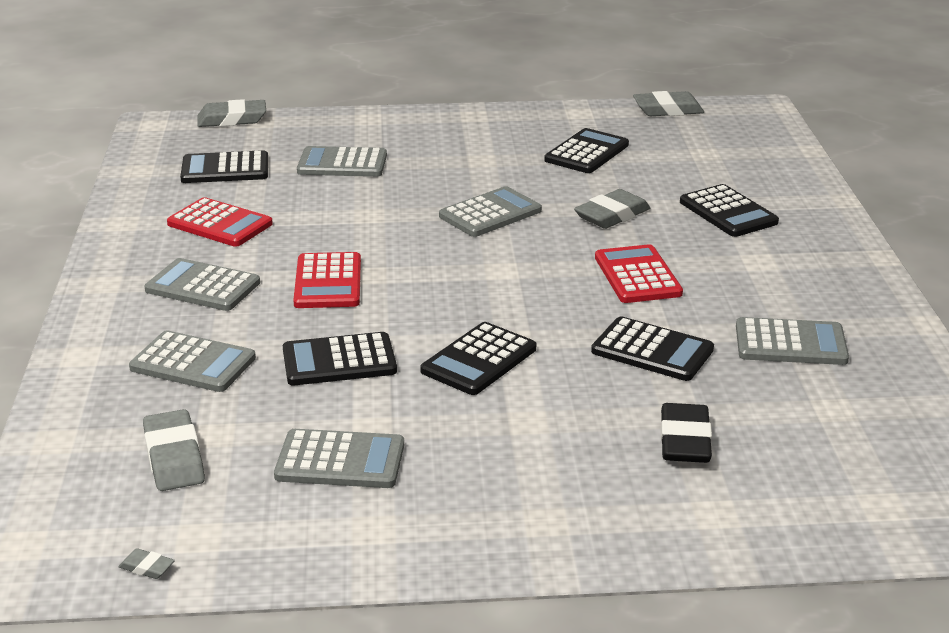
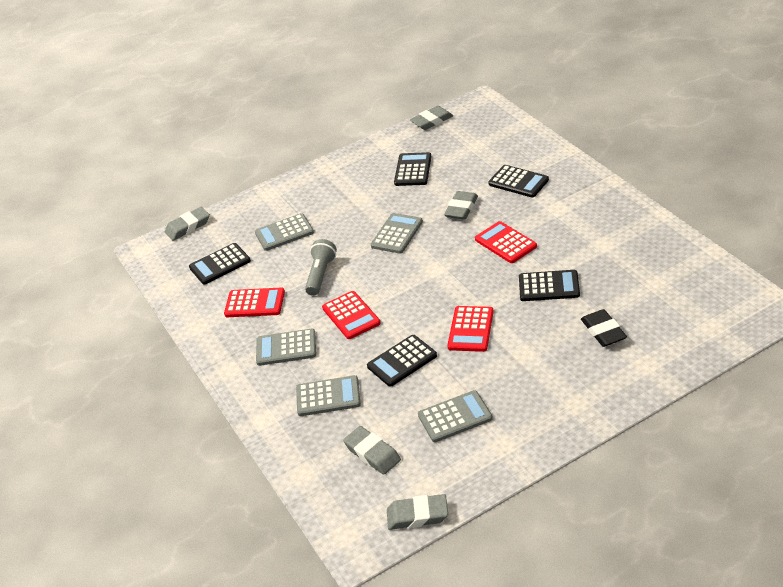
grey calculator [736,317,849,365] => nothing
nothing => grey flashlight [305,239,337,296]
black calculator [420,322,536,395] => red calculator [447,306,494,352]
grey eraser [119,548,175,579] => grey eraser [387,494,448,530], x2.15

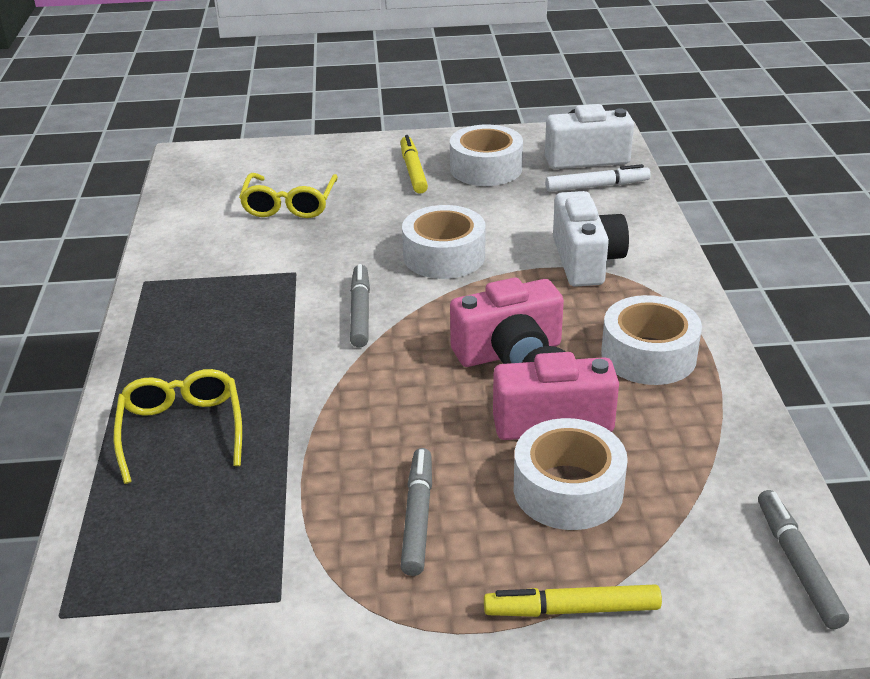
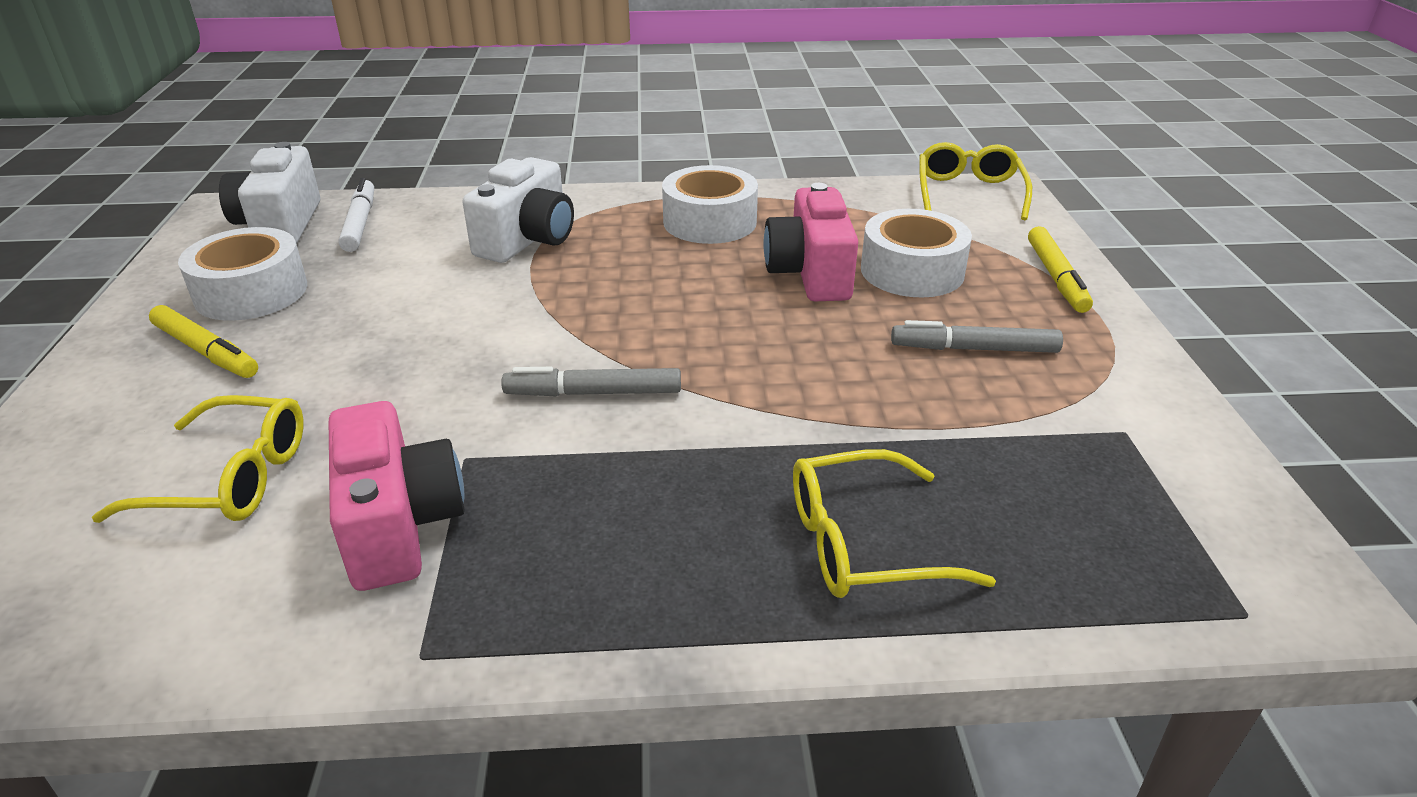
white tape [402,205,486,279] => nothing
pink camera [450,278,564,367] => pink camera [329,401,465,591], moved
grey marker [758,490,849,629] => yellow glasses [919,142,1032,220]
yellow marker [400,135,428,194] => yellow marker [149,305,258,378], 135 degrees counterclockwise
white camera [553,191,629,287] => white camera [462,157,574,263], 120 degrees clockwise

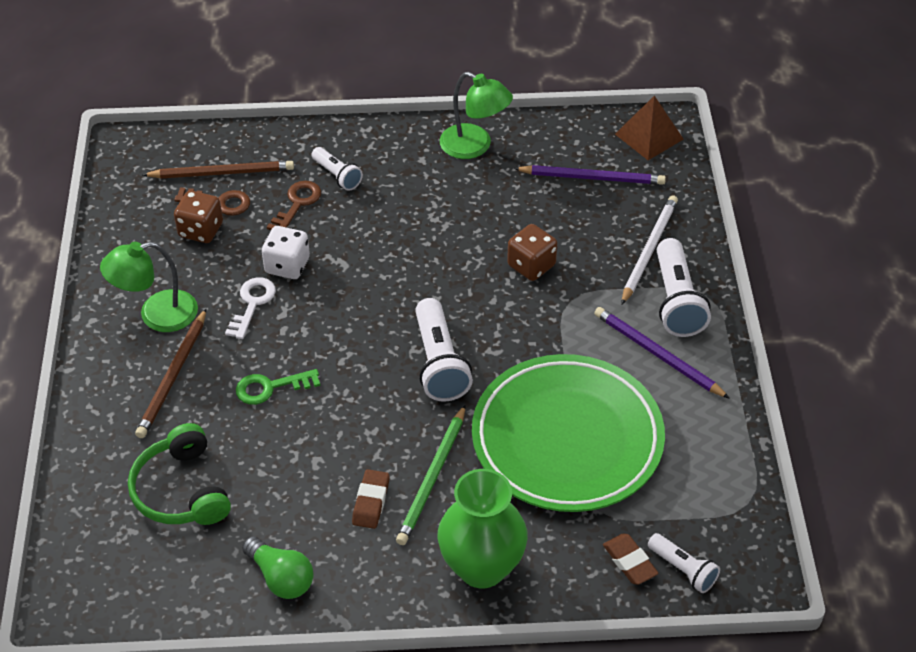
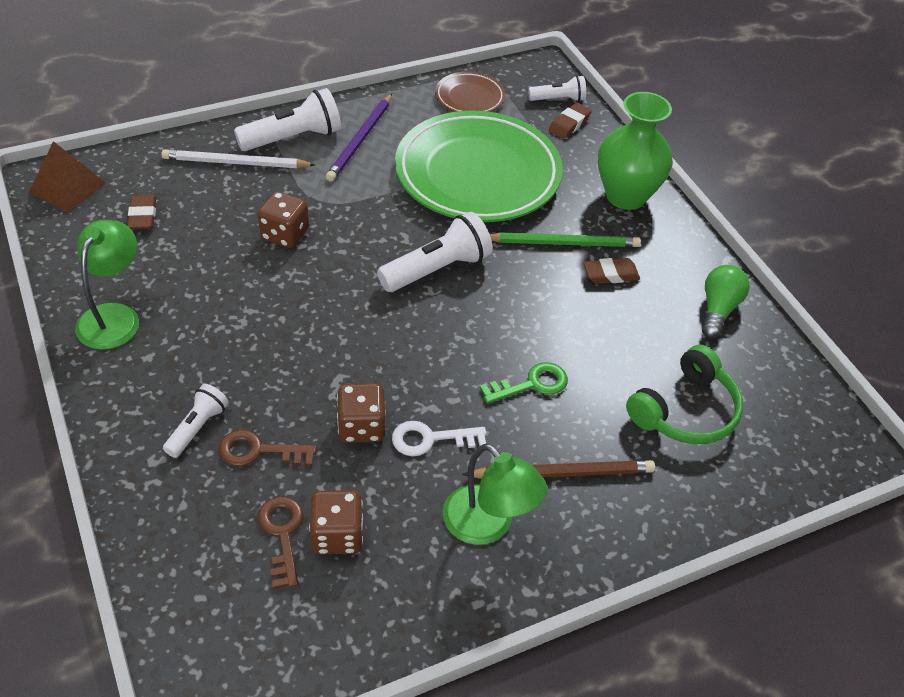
brown pencil [143,161,294,179] => nothing
nothing => brown plate [435,72,505,112]
purple pencil [513,165,666,185] => brown eraser [127,195,156,230]
white dice [262,226,310,279] => brown dice [337,383,386,443]
green key [236,369,320,405] => green key [480,362,568,404], 75 degrees counterclockwise
white flashlight [648,533,720,593] => white flashlight [528,75,586,102], 60 degrees clockwise

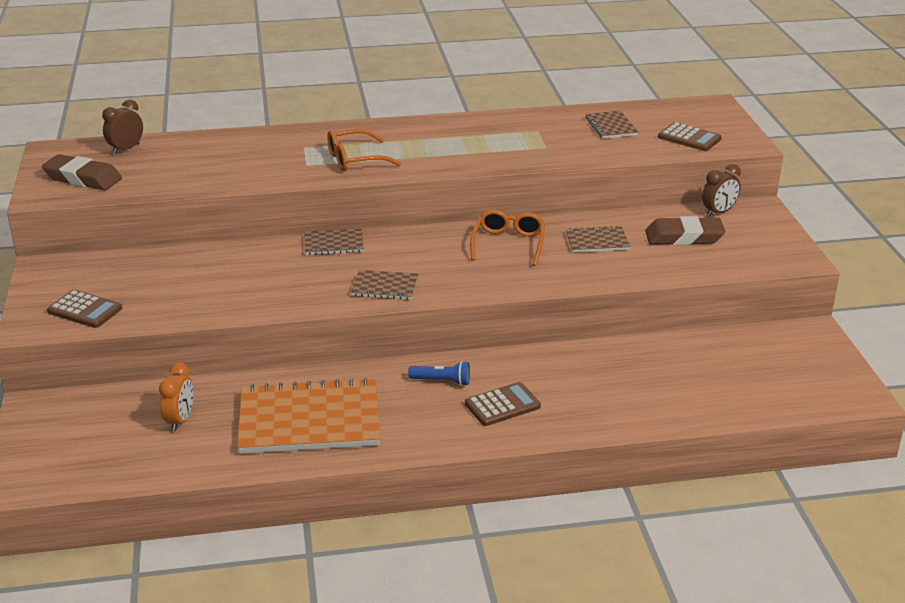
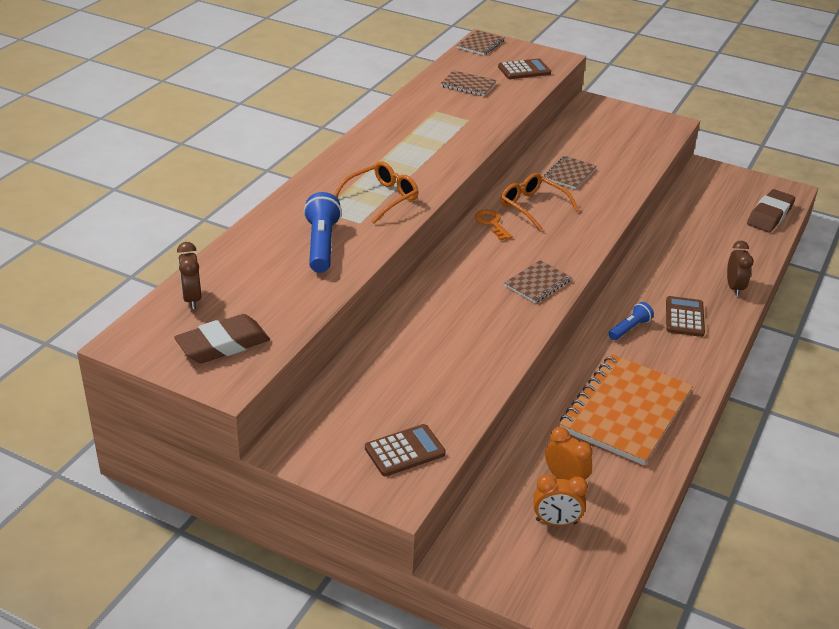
nothing => blue flashlight [304,192,342,273]
nothing => orange key [475,210,513,241]
nothing => orange clock [534,474,588,526]
brown notebook [304,228,364,255] => brown notebook [457,30,504,55], moved
brown eraser [645,216,725,245] => brown eraser [747,189,795,232], moved
brown clock [702,164,741,217] => brown clock [727,240,754,296], moved
orange glasses [327,129,401,171] => orange glasses [334,162,419,223], 150 degrees counterclockwise

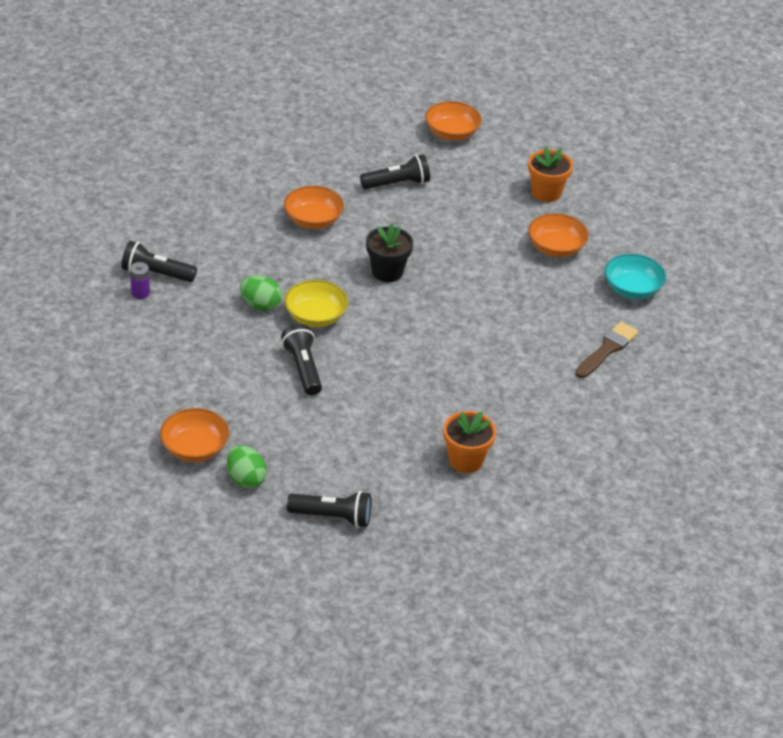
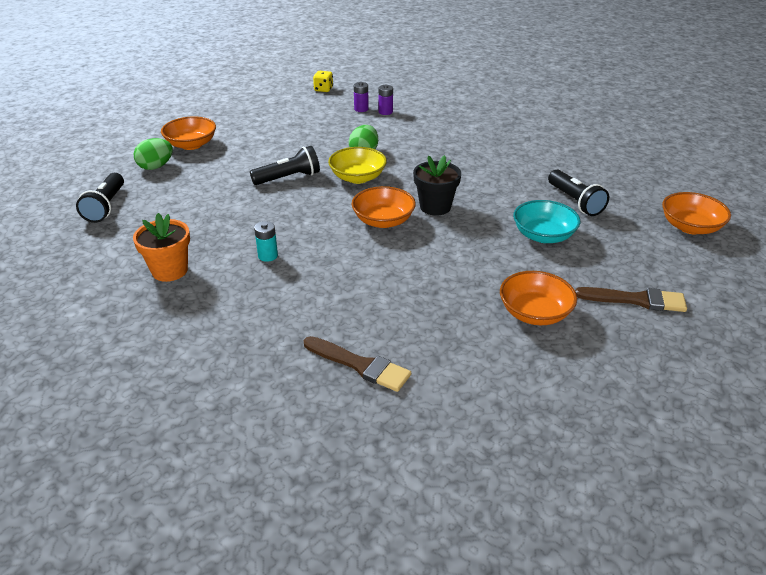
nothing => turquoise battery [254,221,278,262]
nothing => yellow dice [313,71,333,92]
orange bowl [284,186,344,229] => orange bowl [352,186,416,228], moved
turquoise bowl [604,253,666,299] => turquoise bowl [513,200,580,243], moved
black flashlight [121,241,197,282] => purple battery [378,85,393,115]
orange flower pot [528,146,573,202] => brown brush [575,287,687,312]

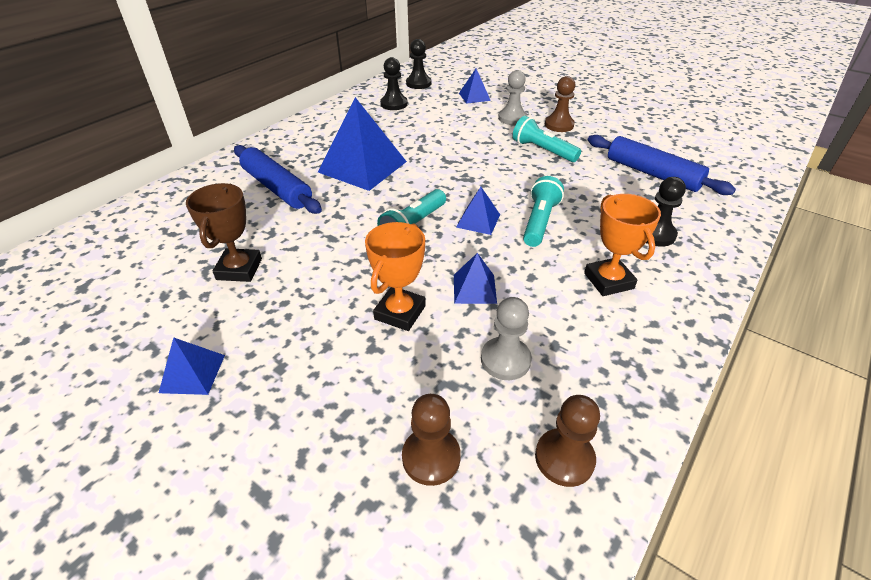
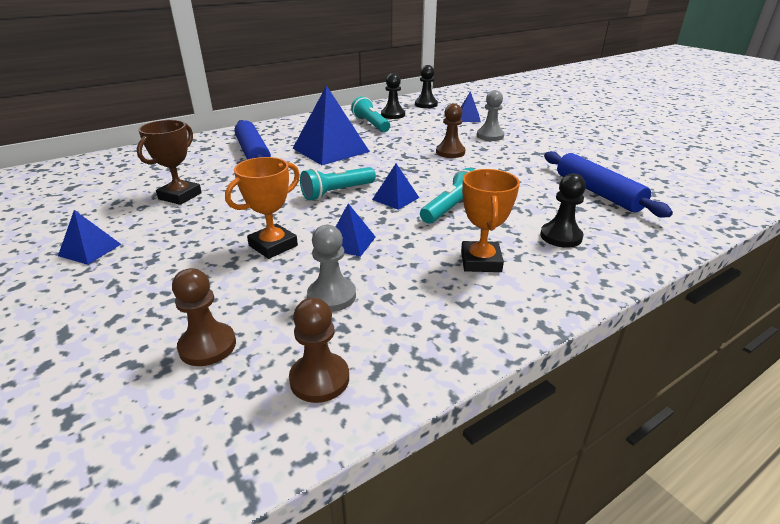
turquoise flashlight [512,116,581,162] => turquoise flashlight [351,96,390,132], moved
brown pawn [545,76,575,132] => brown pawn [436,103,465,158], moved

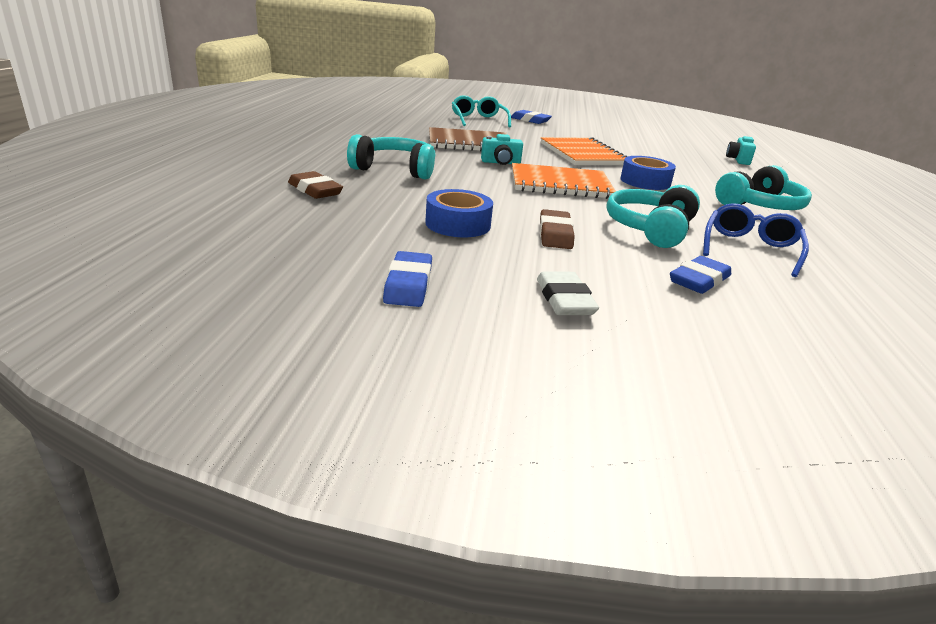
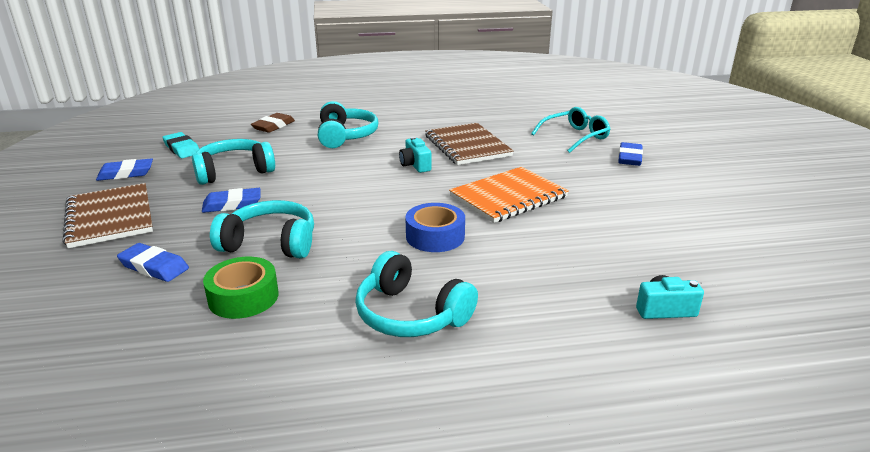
orange notebook [512,163,616,199] => nothing
nothing => turquoise eraser [163,132,199,158]
blue tape [425,189,493,237] => turquoise headphones [192,139,275,185]
white eraser [537,271,599,315] => brown notebook [62,183,153,248]
blue glasses [703,203,809,277] => green tape [203,257,279,319]
brown eraser [540,209,575,249] => blue eraser [202,188,260,213]

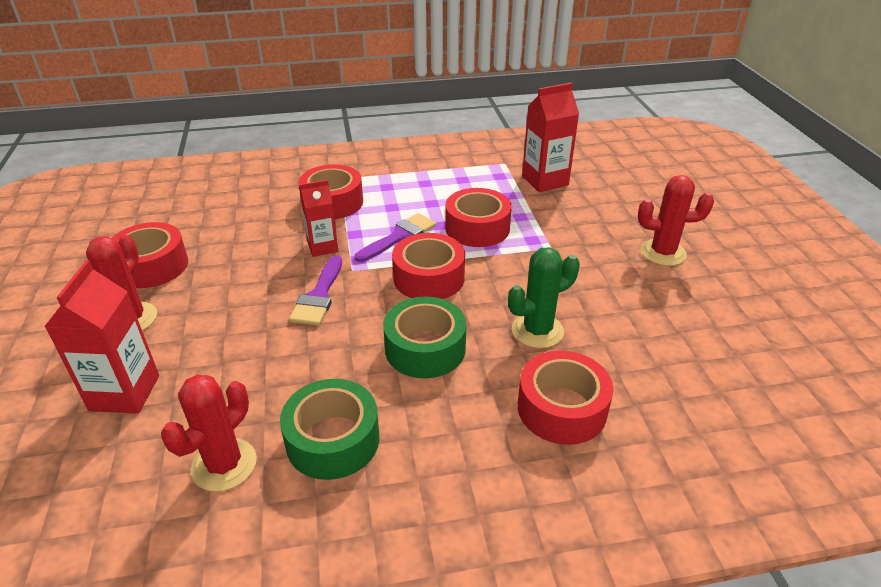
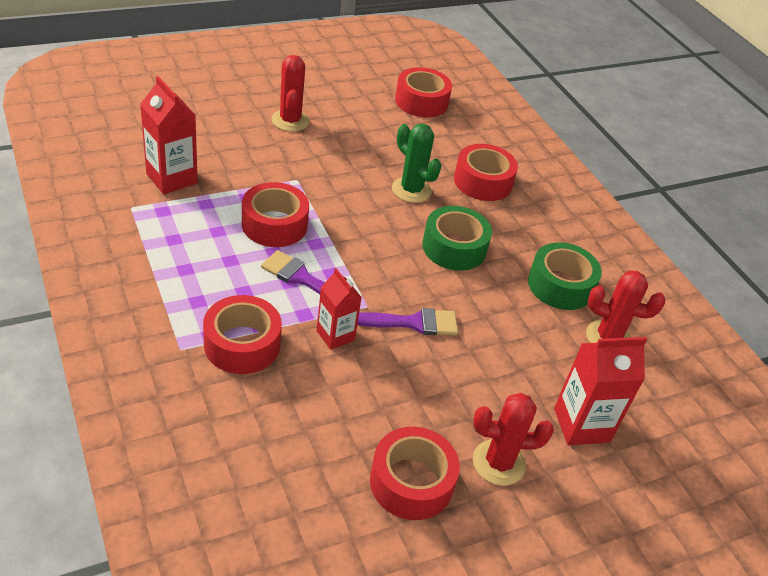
red tape [392,233,465,299] => red tape [395,67,452,117], moved

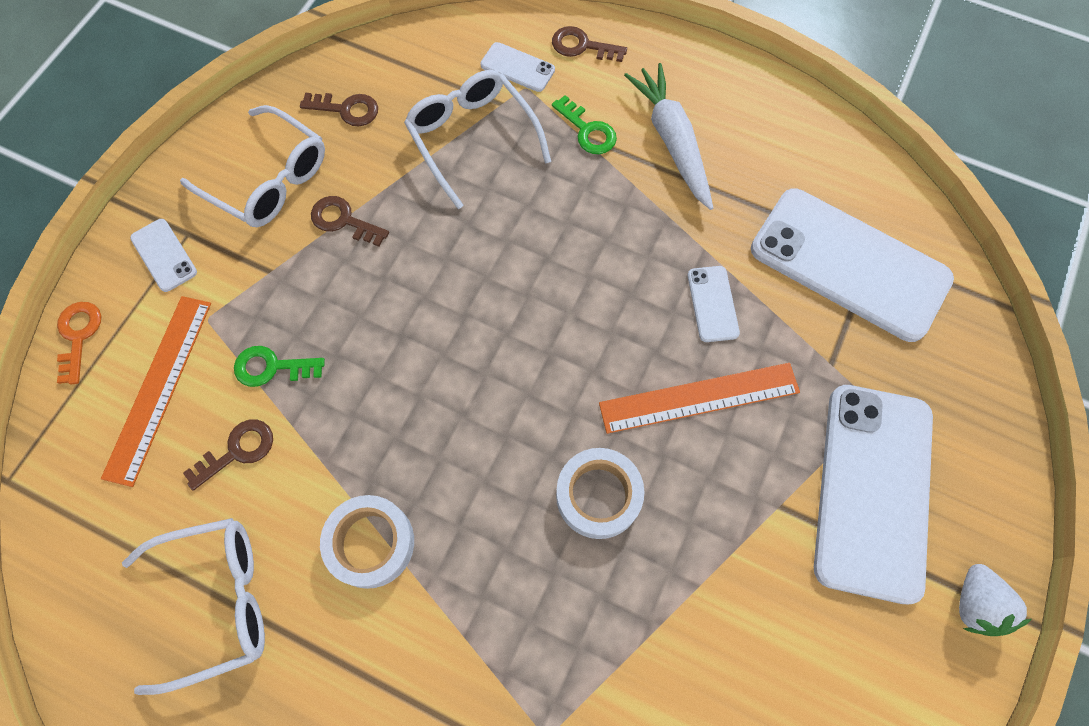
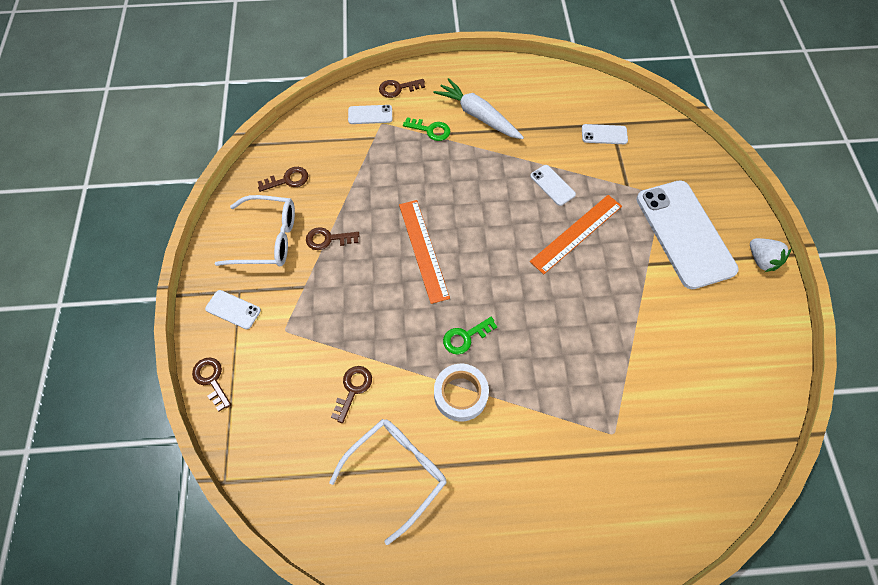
white glasses [404,70,551,209] => nothing
white tape [556,448,644,539] => nothing
orange ruler [101,296,211,487] => orange ruler [399,200,450,304], moved
green key [234,346,325,387] => green key [443,317,497,354], moved
orange key [57,302,101,385] => brown key [192,358,231,411]
white phone [751,188,954,342] => white phone [582,124,628,144], x0.42

